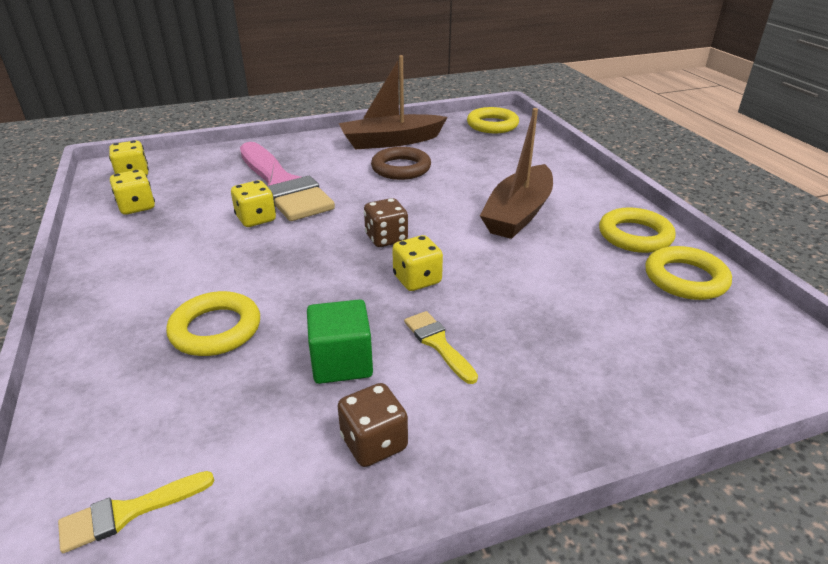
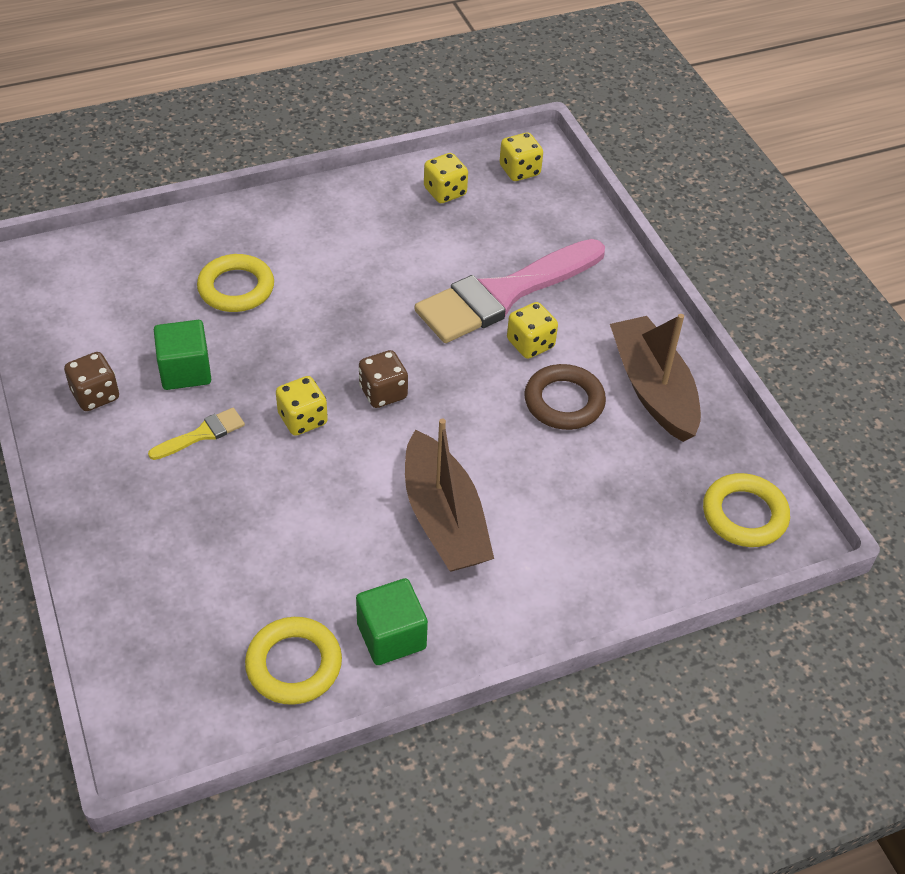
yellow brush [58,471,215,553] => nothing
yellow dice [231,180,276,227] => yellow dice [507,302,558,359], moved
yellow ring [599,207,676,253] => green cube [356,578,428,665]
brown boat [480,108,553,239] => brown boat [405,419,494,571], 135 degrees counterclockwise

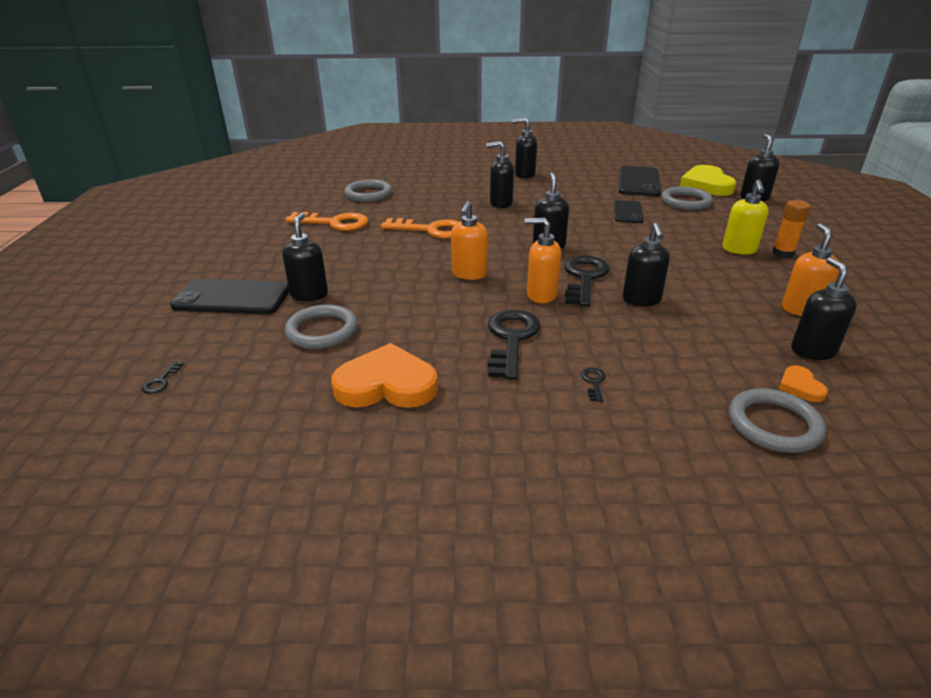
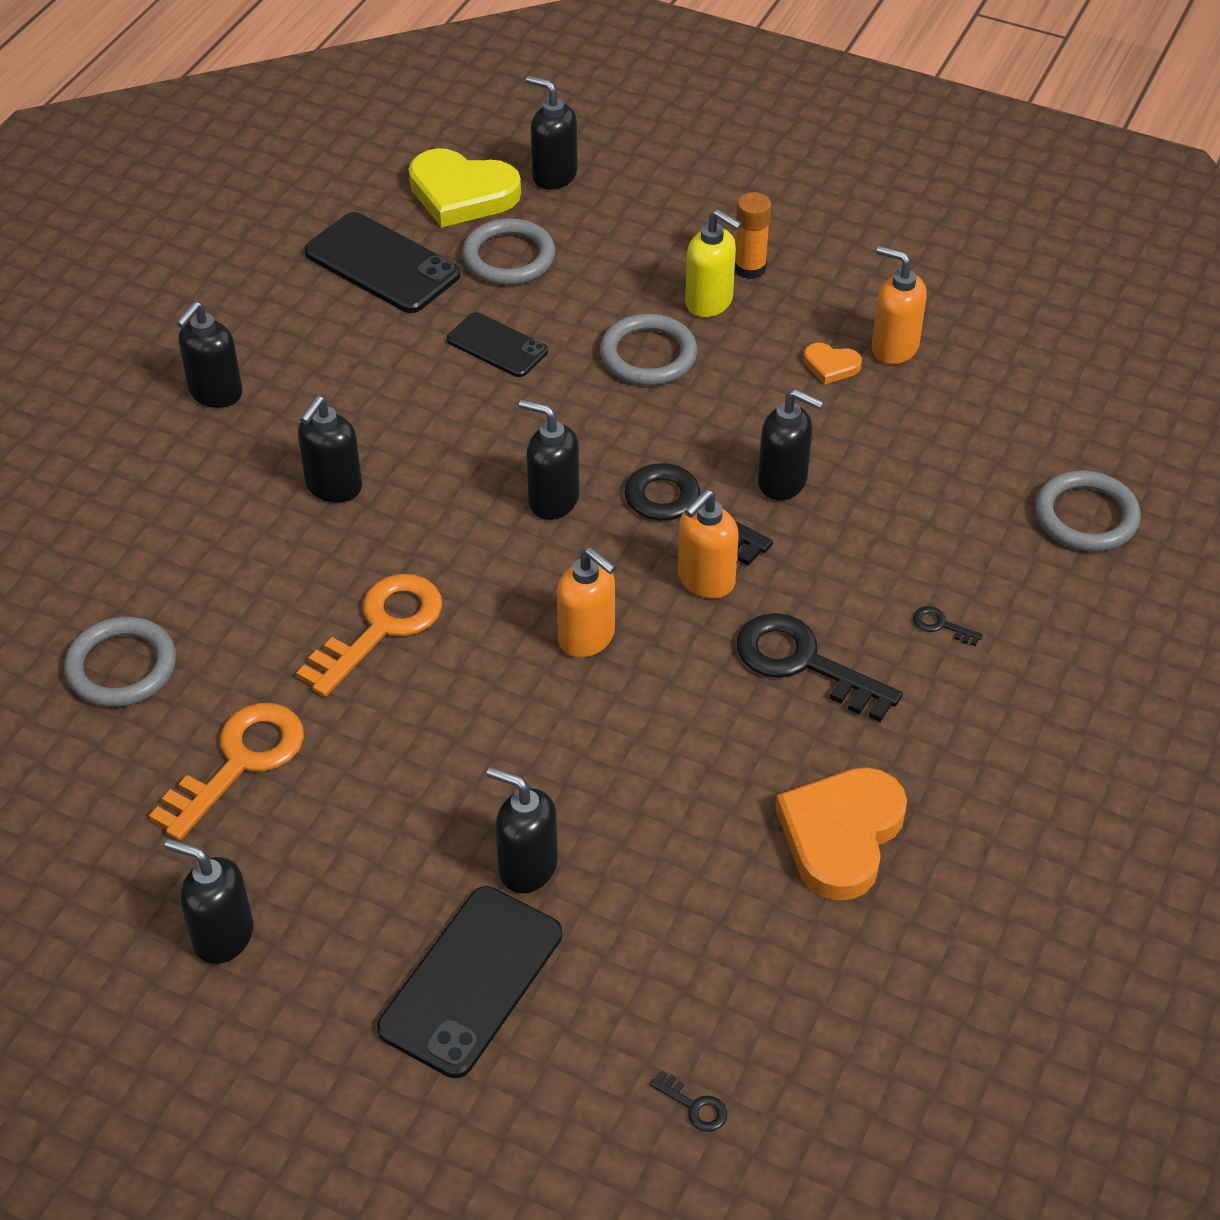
grey ring [285,304,358,349] => grey ring [600,314,697,385], moved
orange heart [779,366,828,402] => orange heart [804,343,862,384], moved
black soap dispenser [791,257,857,360] => black soap dispenser [165,839,254,964], moved

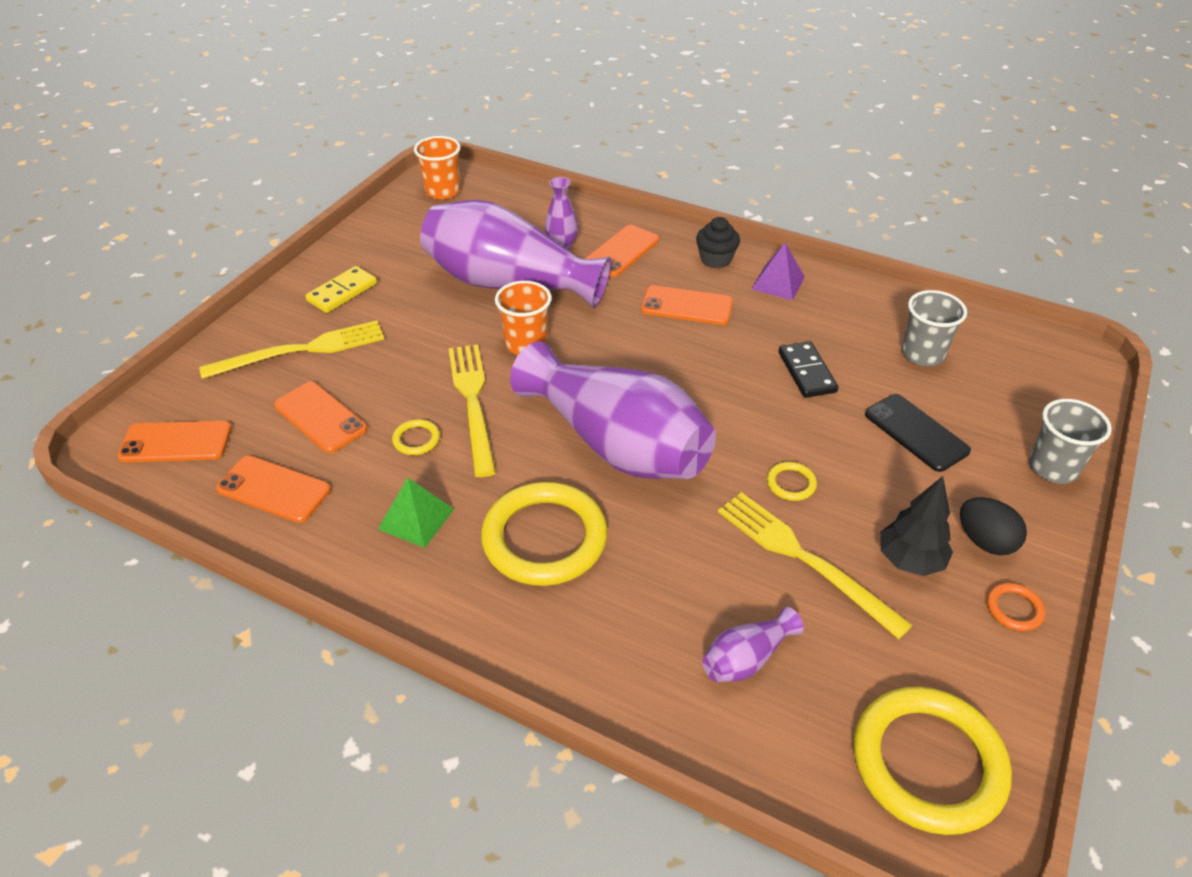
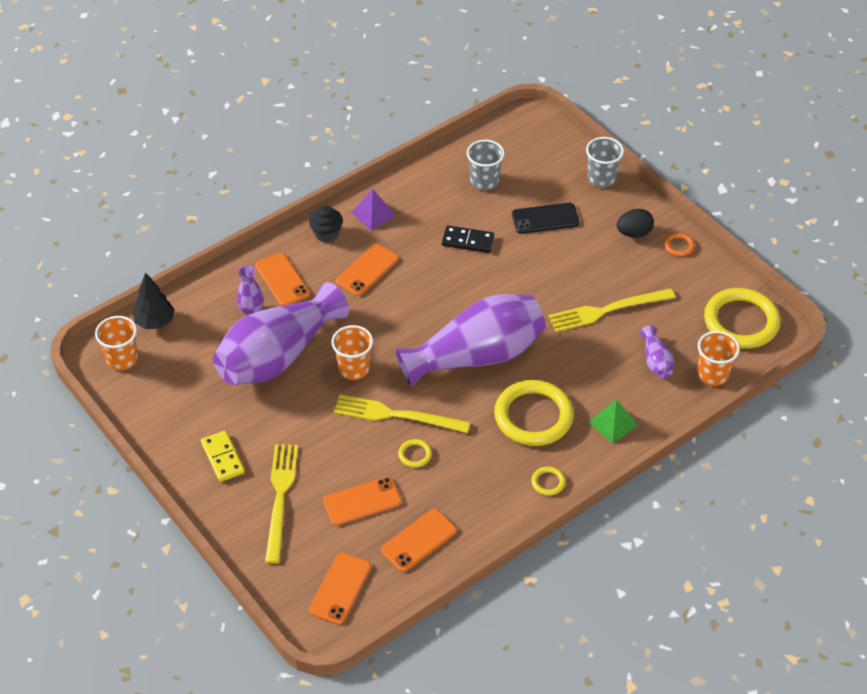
nothing => orange cup [697,331,740,386]
green pyramid [378,477,454,548] => green pyramid [588,399,638,444], moved
yellow ring [767,462,817,501] => yellow ring [531,466,565,496], moved
black tree [880,476,953,576] => black tree [133,272,175,329], moved

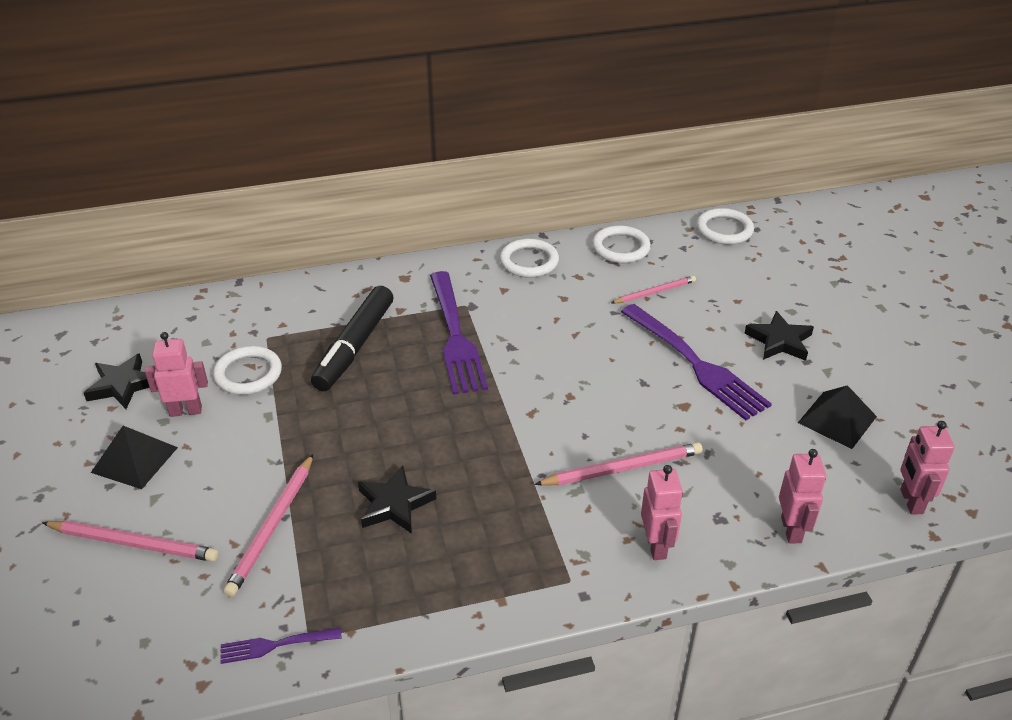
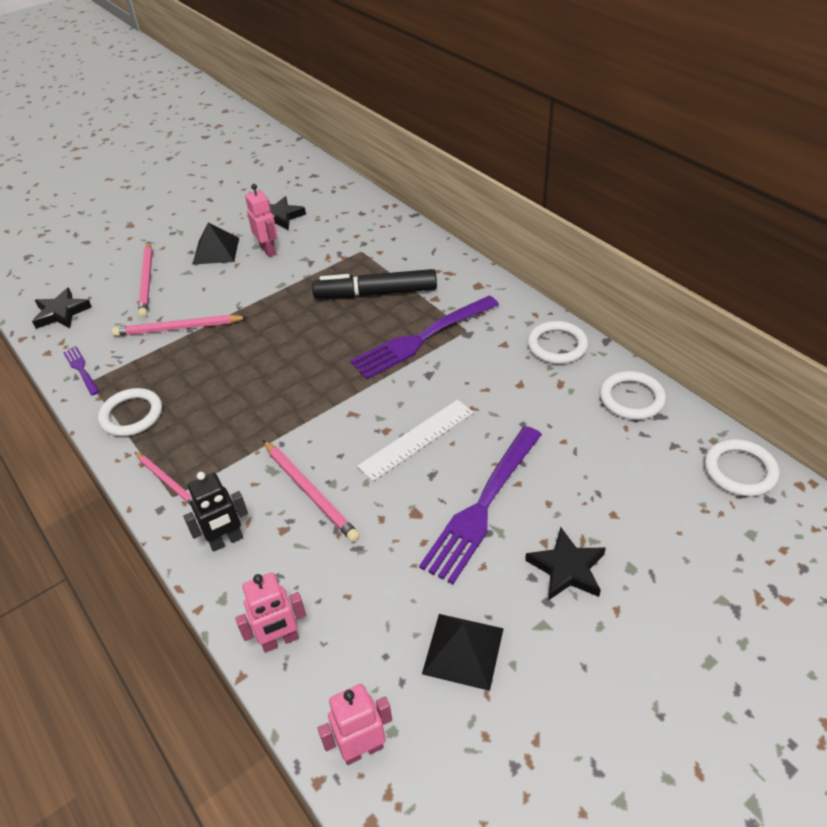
nothing => white ruler [357,400,474,481]
white ring [213,346,282,395] => white ring [98,388,162,436], moved
black star [358,466,436,534] => black star [32,288,92,329], moved
pink pencil [611,276,696,303] => pink pencil [135,452,193,504], moved
pink robot [641,465,683,560] => black robot [183,472,248,552]

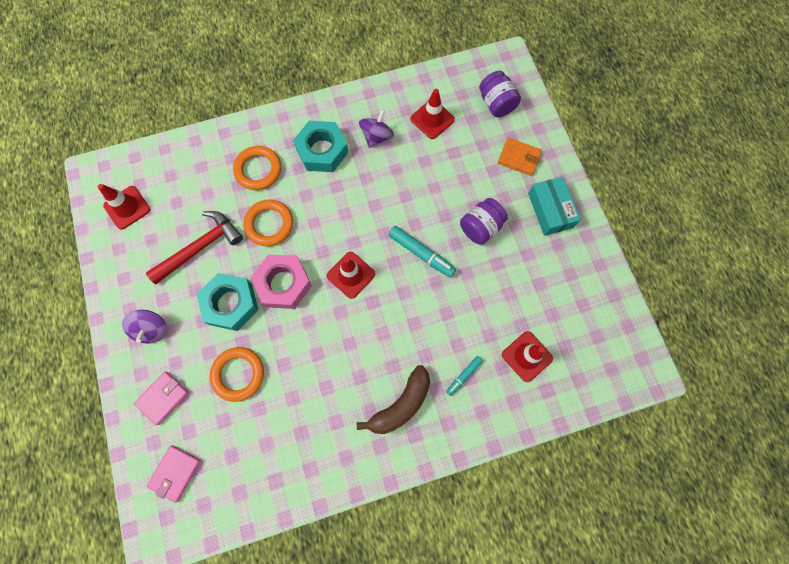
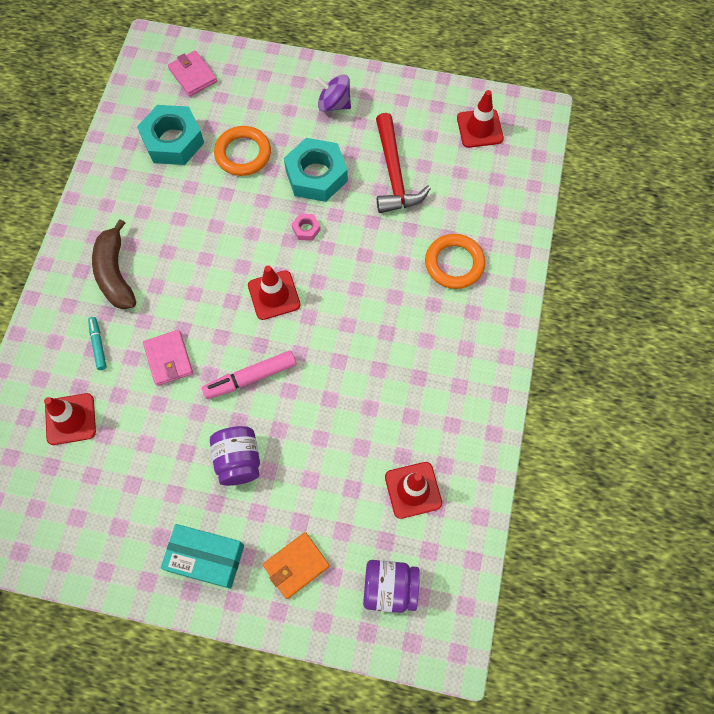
orange ring [244,200,293,246] => nothing
purple spinning top [359,109,394,148] => nothing
pink wallet [134,372,189,425] => pink wallet [143,330,193,386], moved
turquoise nut [293,121,348,172] => turquoise nut [137,105,204,165], moved
turquoise marker [389,226,456,277] => pink marker [202,350,296,399]
pink nut [250,254,312,309] => pink nut [292,214,321,241], x0.43

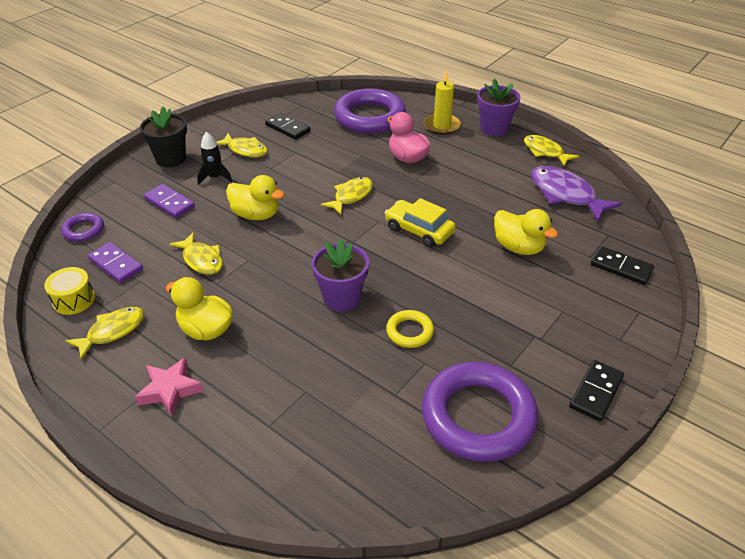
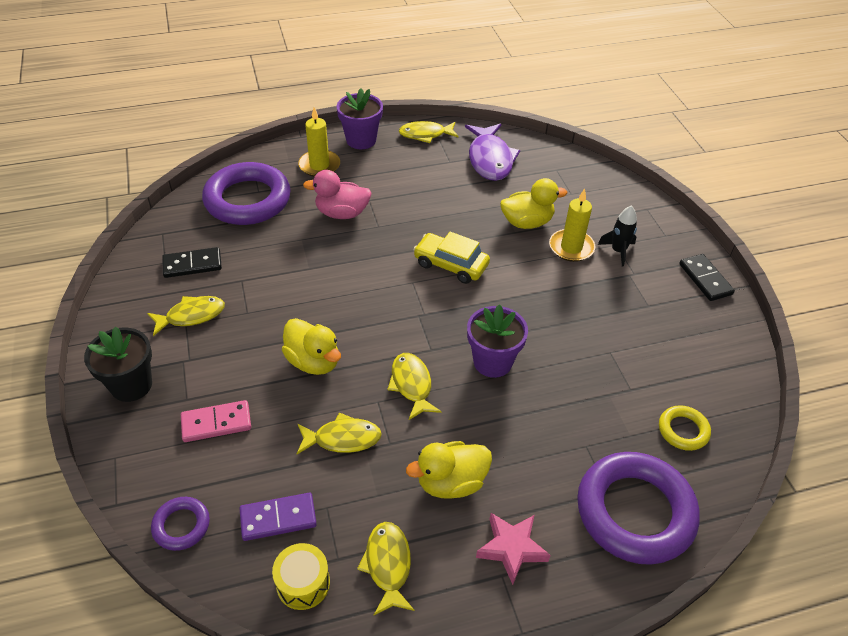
black domino [591,246,654,285] => nothing
nothing => yellow candle [549,188,595,262]
black rocket [197,132,232,185] => black rocket [598,205,637,267], moved
yellow fish [321,177,373,215] => yellow fish [387,353,441,420], moved
yellow ring [386,310,434,348] => yellow ring [659,405,711,451], moved
purple ring [422,362,538,462] => purple ring [577,452,700,565], moved
purple domino [144,184,195,218] => pink domino [181,400,251,442]
yellow duck [226,175,285,220] => yellow duck [282,318,341,375], 75 degrees clockwise
yellow car [385,198,456,248] => yellow car [413,232,490,284], 45 degrees clockwise
purple fish [531,166,622,222] => purple fish [465,123,520,181], 90 degrees counterclockwise

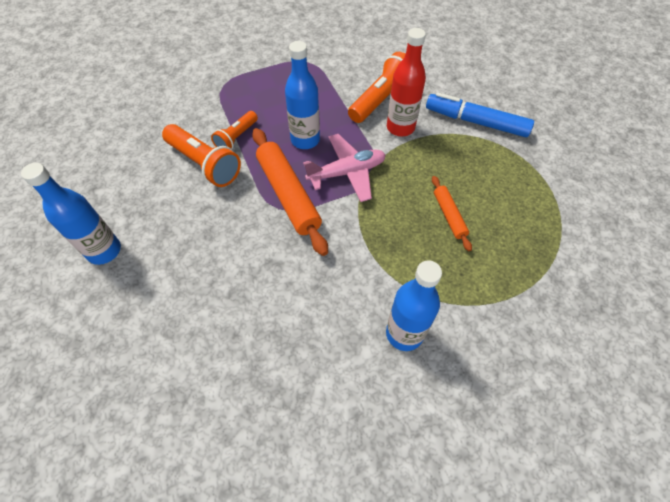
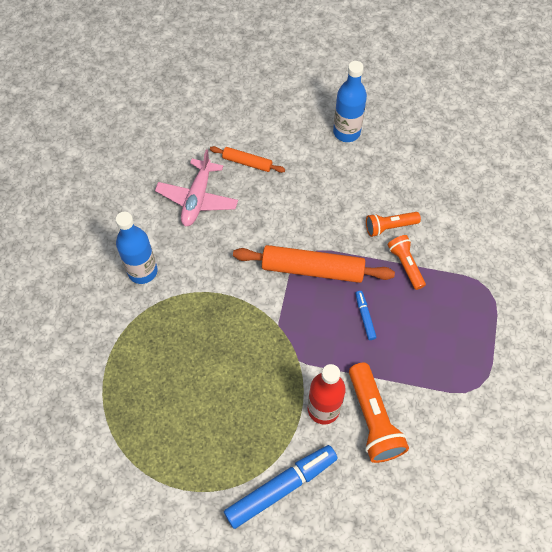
pink plane [303,134,386,202] => pink plane [155,149,238,226], moved
orange rolling pin [432,176,472,251] => orange rolling pin [210,146,285,173], moved
blue bottle [285,41,320,149] => blue marker [355,291,377,340]
orange flashlight [162,124,241,187] => orange flashlight [366,212,421,237], x0.62

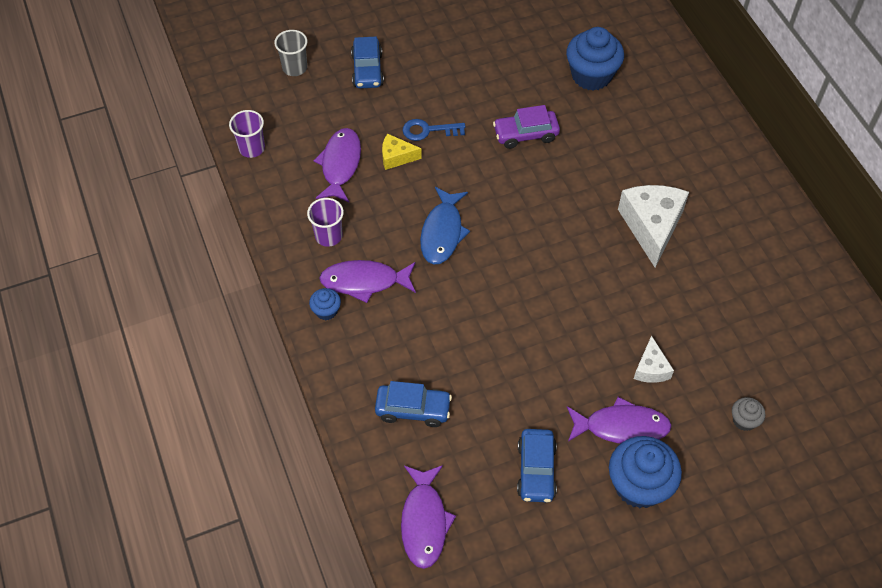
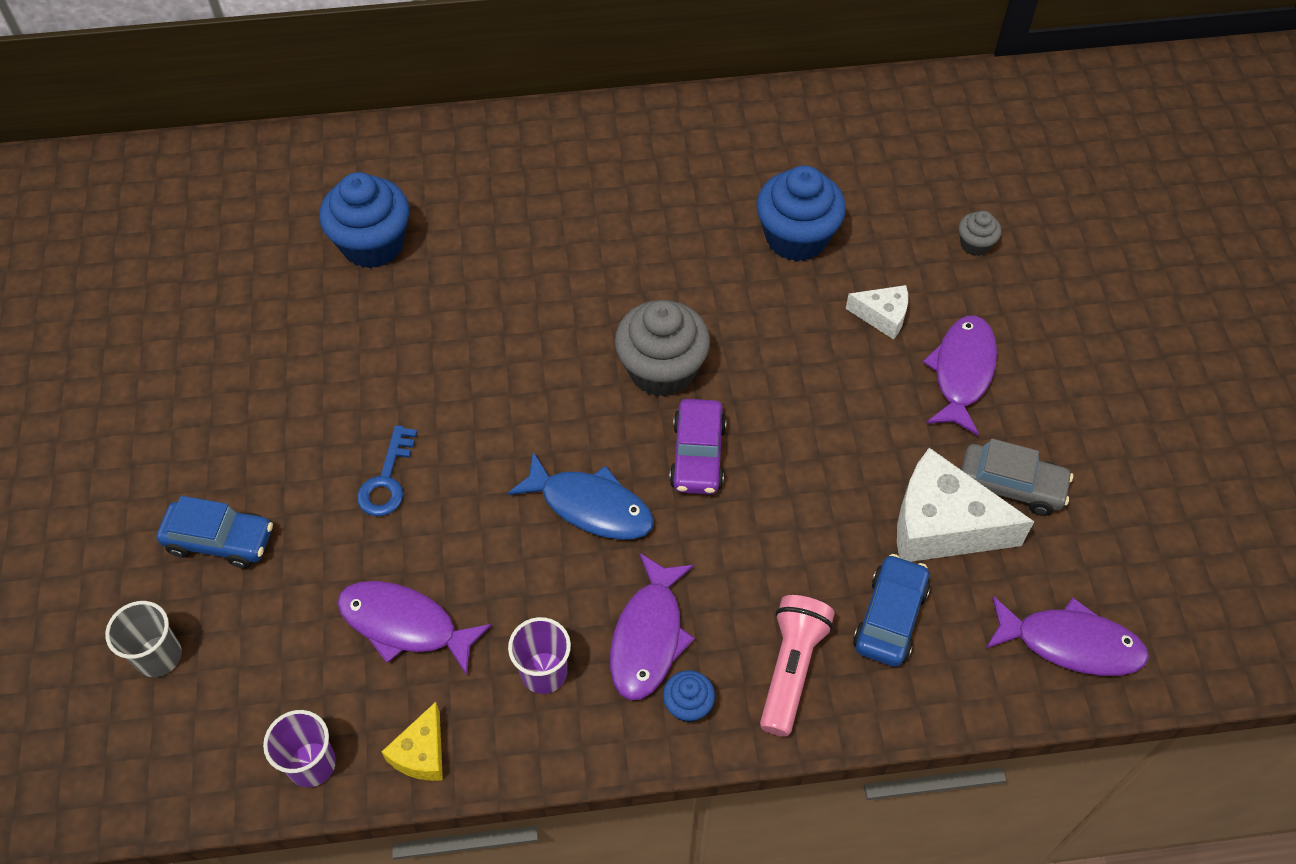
nothing => grey cupcake [615,300,710,397]
nothing => pink flashlight [760,595,835,737]
yellow cheese [382,133,422,170] => yellow cheese [382,702,443,781], moved
purple car [493,105,560,149] => purple car [669,399,727,495], moved
blue cupcake [609,436,682,508] => blue cupcake [756,165,846,262], moved
white cheese [618,185,689,268] => white cheese [897,448,1034,562], moved
blue car [517,429,557,503] => grey car [961,439,1073,516]

